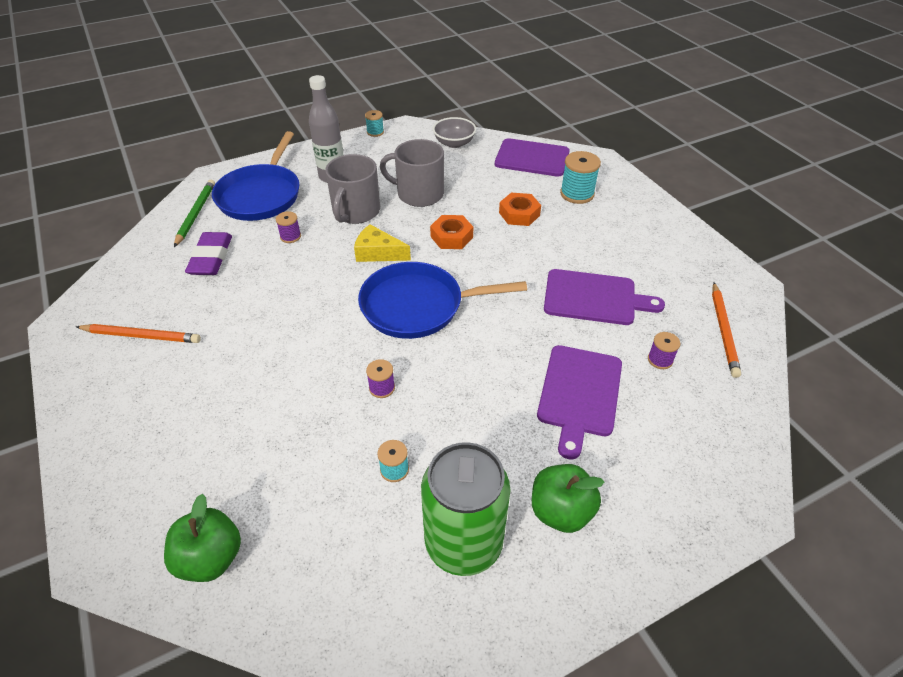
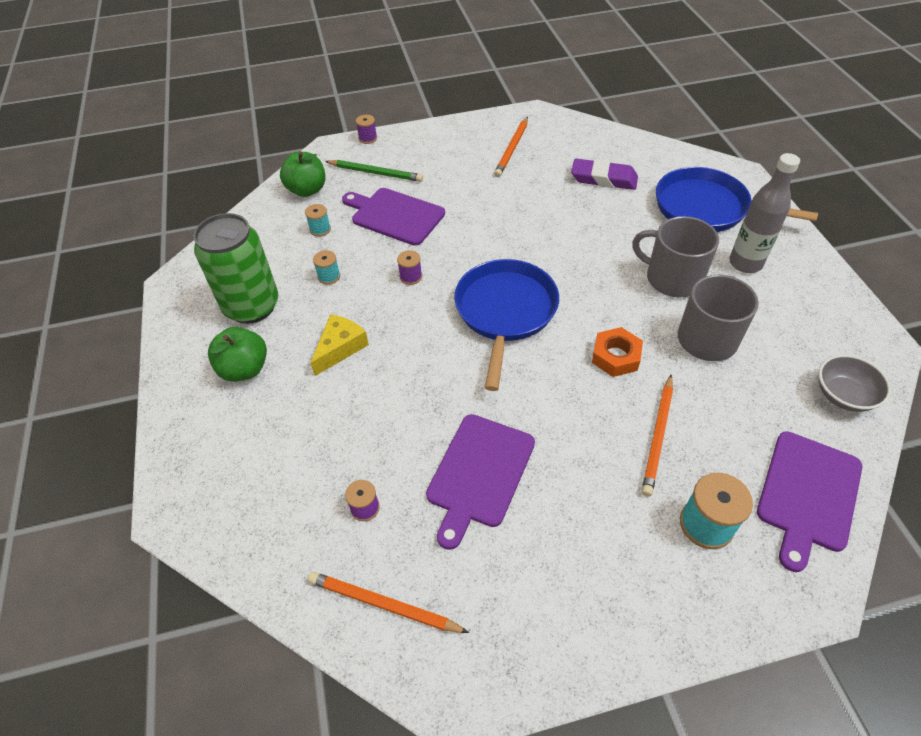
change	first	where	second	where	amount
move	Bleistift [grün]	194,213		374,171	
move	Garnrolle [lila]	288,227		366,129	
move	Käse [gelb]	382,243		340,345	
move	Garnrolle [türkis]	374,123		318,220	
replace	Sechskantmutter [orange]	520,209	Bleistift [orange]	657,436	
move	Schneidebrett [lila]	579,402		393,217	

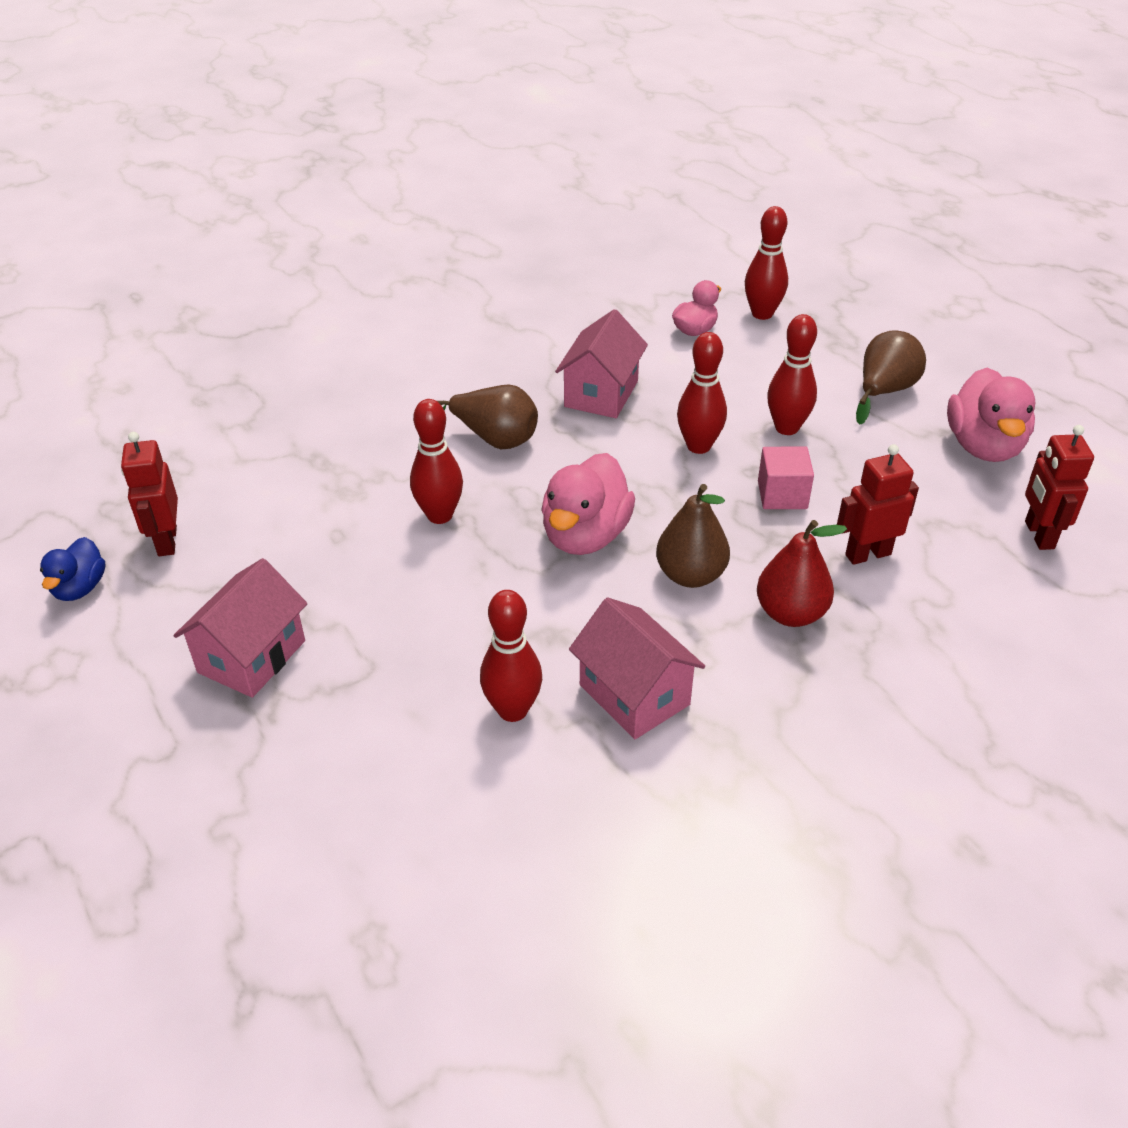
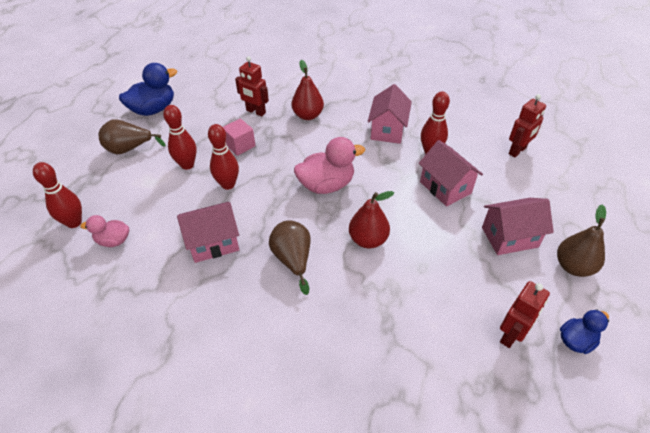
change	first	where	second	where	amount
replace	Bowlingkegel [rot]	436,461	Birne [rot]	371,219	
move	Birne [braun]	693,536		581,240	
recolor	Ente [rosa]	991,415	Ente [blau]	148,89	
move	Roboter [rot]	1059,487		527,125	
insert			Haus [rosa]	451,173	

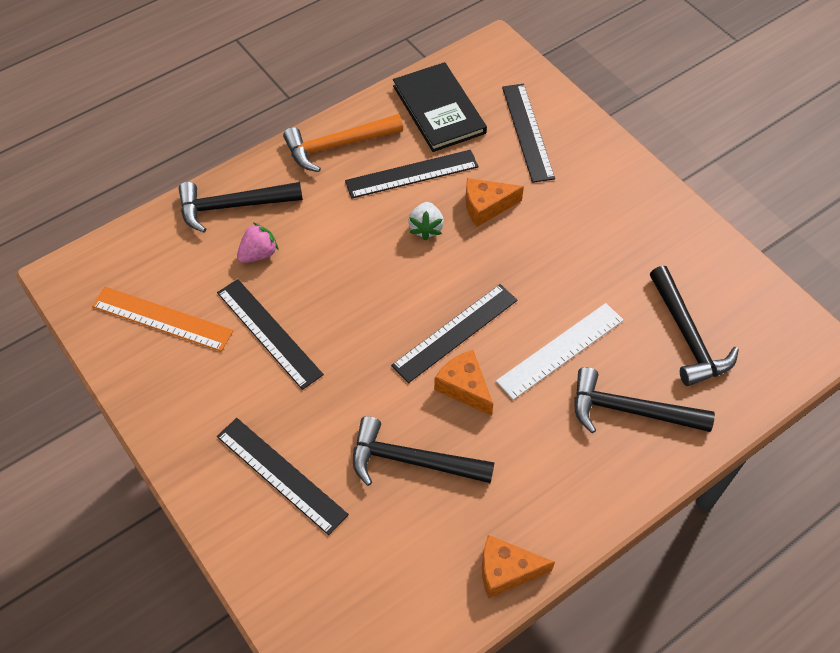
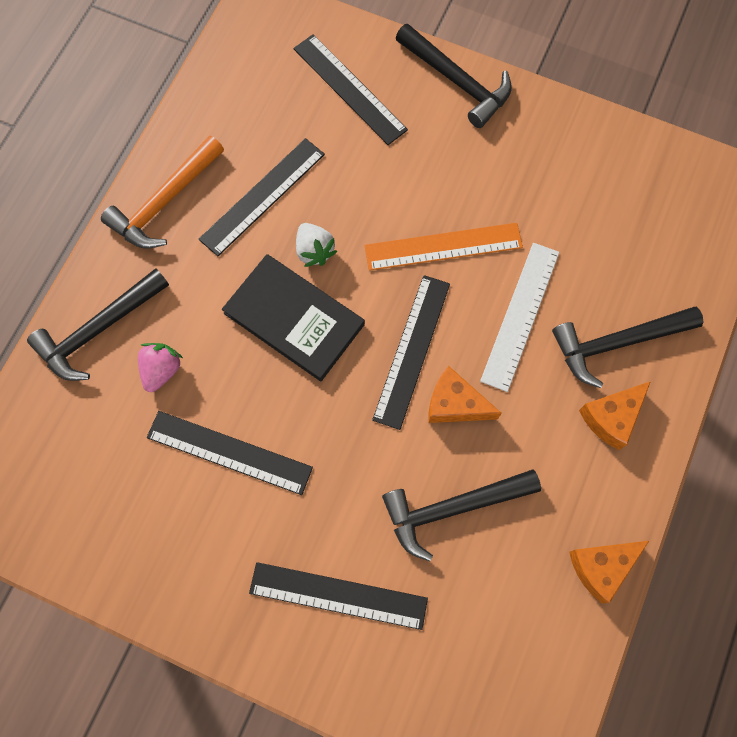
change	first	where	second	where	amount
move	Lineal [orange]	162,319		444,247	
move	Buch [schwarz]	440,107		293,317	
move	Käse [orange]	494,202		615,415	
move	Hammer [schwarz]	694,326		454,76	

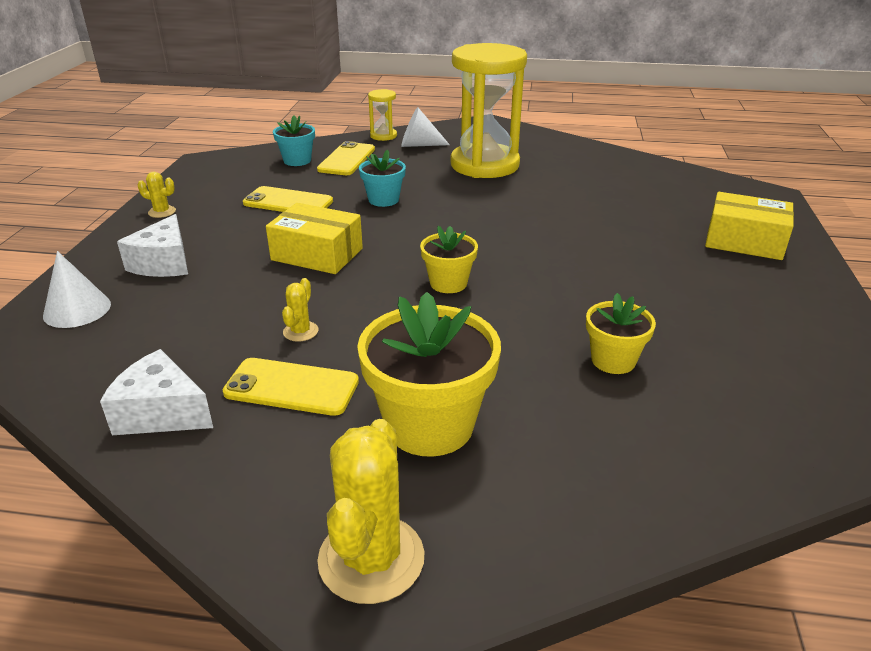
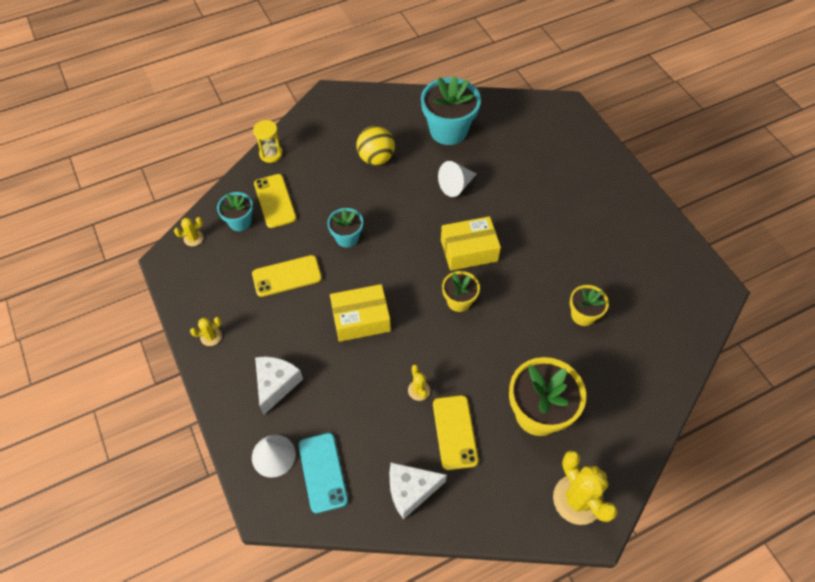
change	first	where	second	where	amount
rotate	Käse [weiß]	152,245		279,386	135 degrees counterclockwise
rotate	Handy [gelb]	291,387		456,432	75 degrees counterclockwise
move	Kegel [weiß]	425,127		457,179	
replace	Sanduhr [gelb]	489,110	Ball [gelb]	375,145	
move	Schachtel [gelb]	749,226		471,243	
insert			Kaktus [gelb]	189,231	
insert			Handy [türkis]	323,473	
insert			Blumentopf [türkis]	451,110	

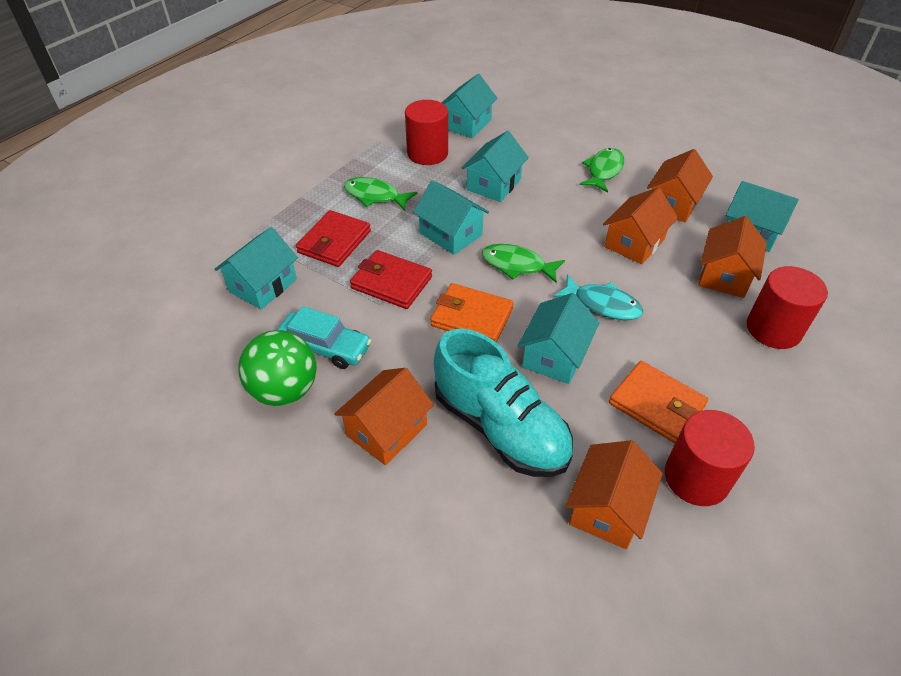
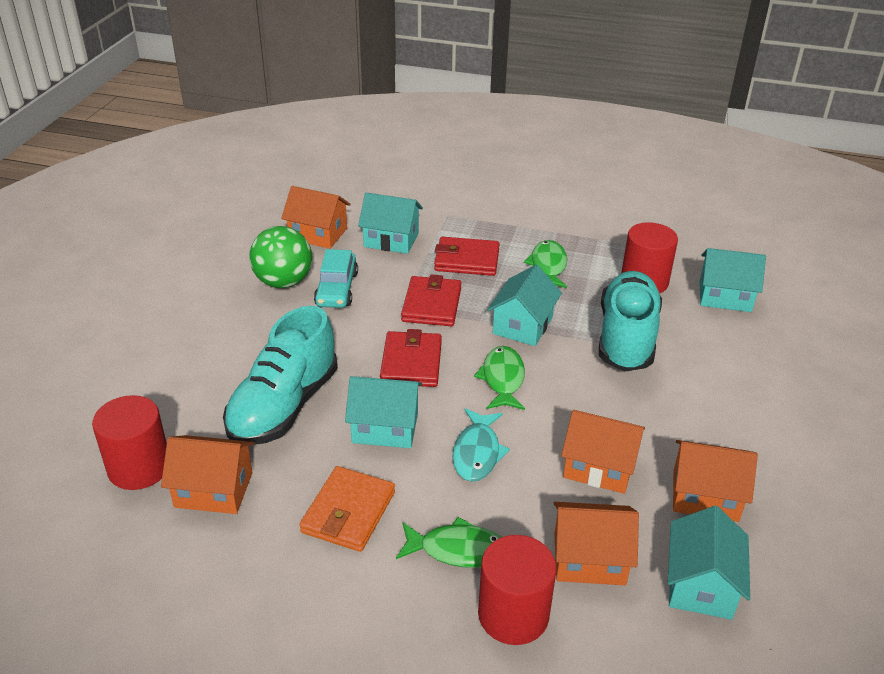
change	first	where	second	where	amount
move	Haus [orange]	384,416		316,217	
recolor	Geldbörse [orange]	472,313	Geldbörse [rot]	411,358	
replace	Haus [türkis]	495,166	Schuh [türkis]	630,321	
move	Fisch [grün]	602,170		449,542	
move	Vollzylinder [rot]	710,458		129,442	

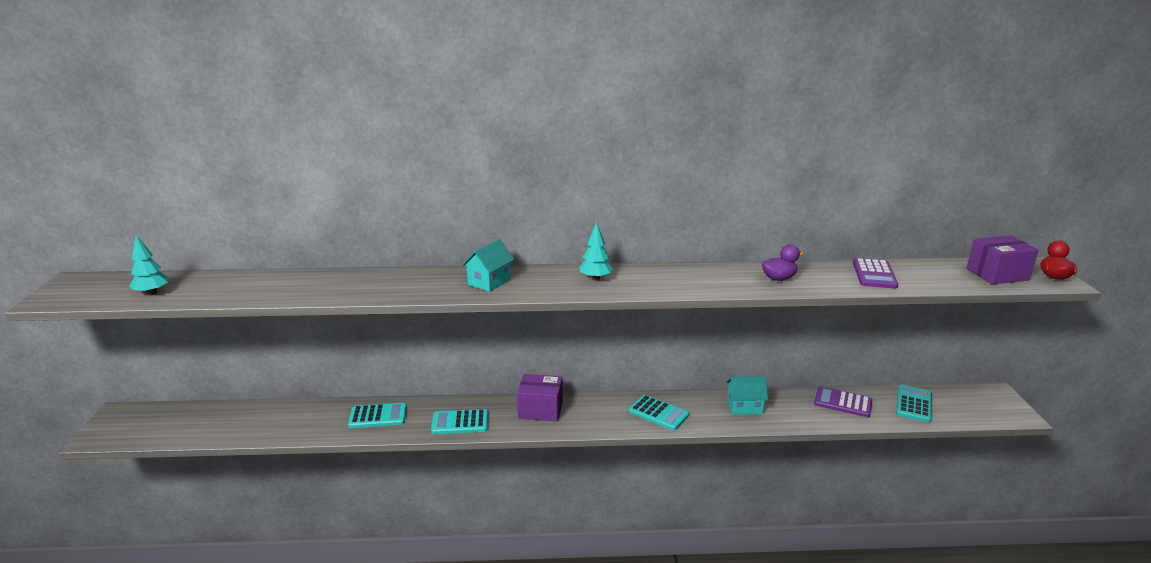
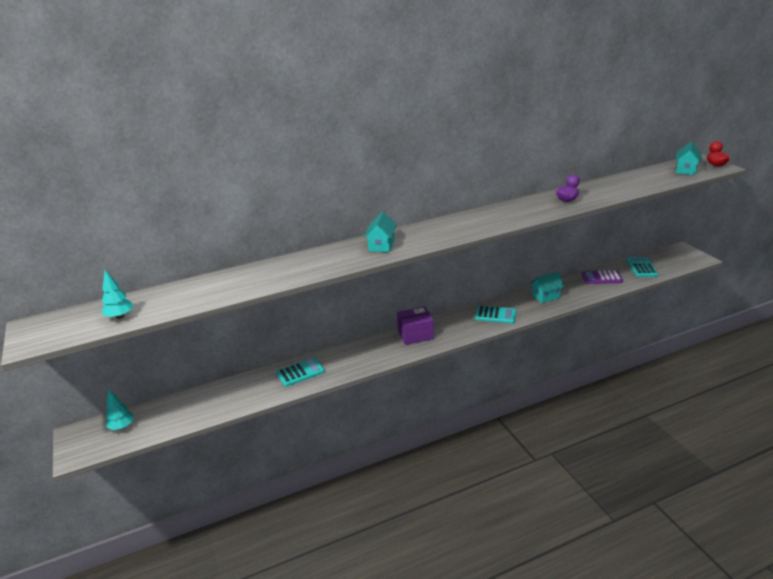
change	first	where	second	where	amount
delete	Taschenrechner [türkis]	459,421			
move	Baum [türkis]	596,251		120,409	
delete	Taschenrechner [lila]	875,273			
replace	Schachtel [lila]	1002,259	Haus [türkis]	688,158	

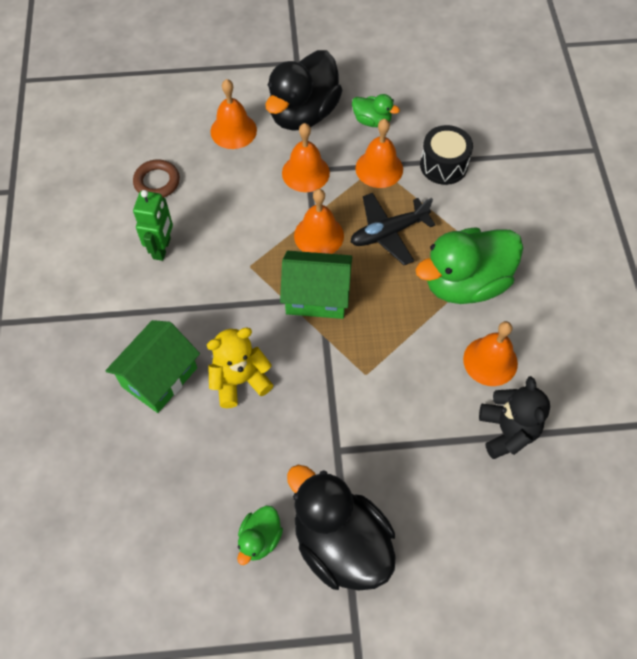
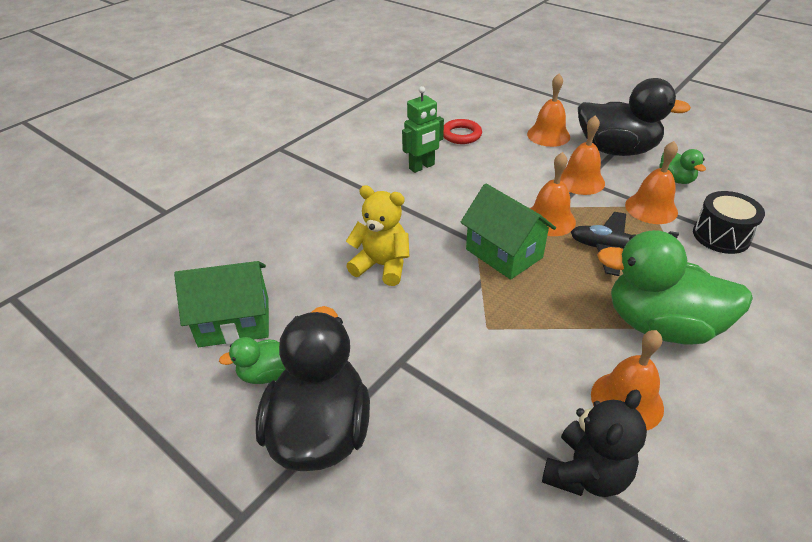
change	first	where	second	where	amount
move	Haus [grün]	152,366		221,304	
recolor	Ring [braun]	156,179	Ring [rot]	462,131	
rotate	Ente [schwarz]	303,90		634,117	150 degrees counterclockwise

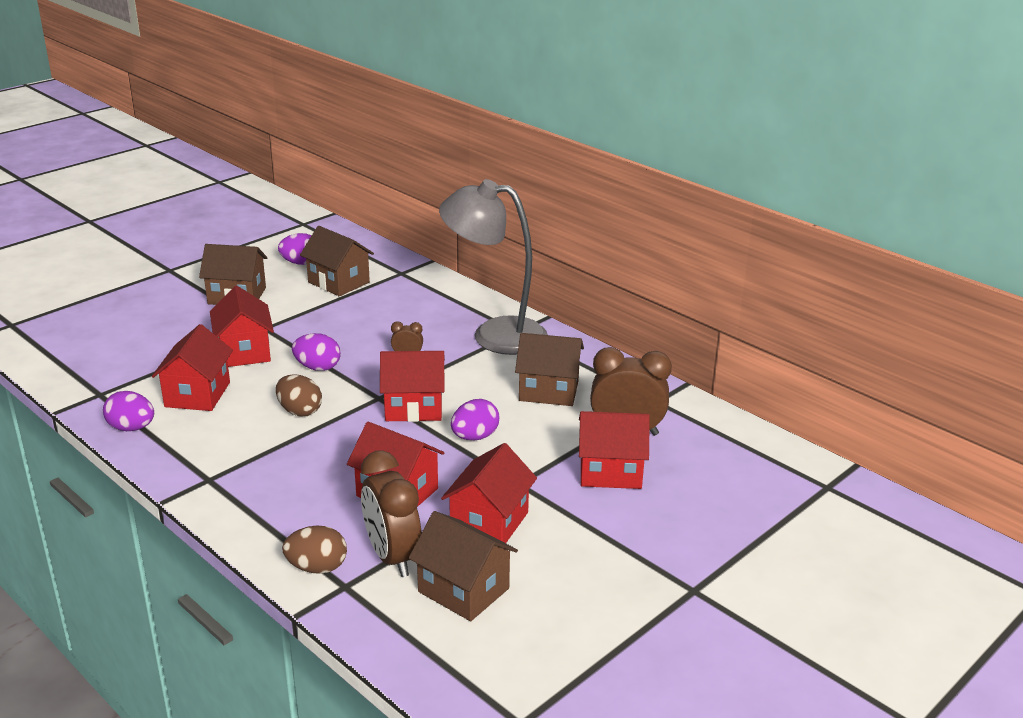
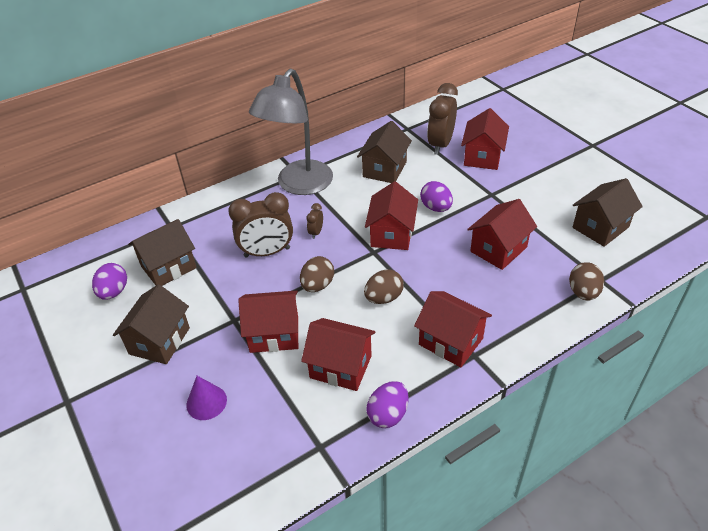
change	first	where	second	where	amount
recolor	Ei [lila]	316,352	Ei [braun]	317,274	
move	Wecker [braun]	391,513		260,225	
move	Haus [rot]	489,493		453,329	
insert			Kegel [lila]	206,398	

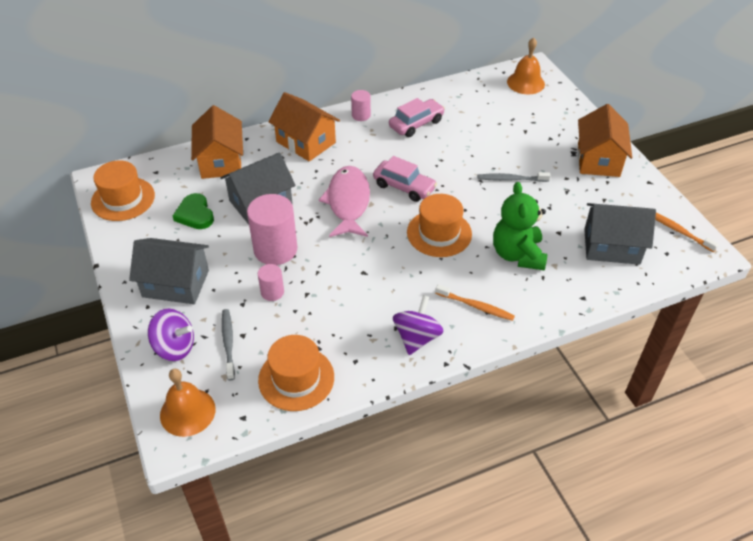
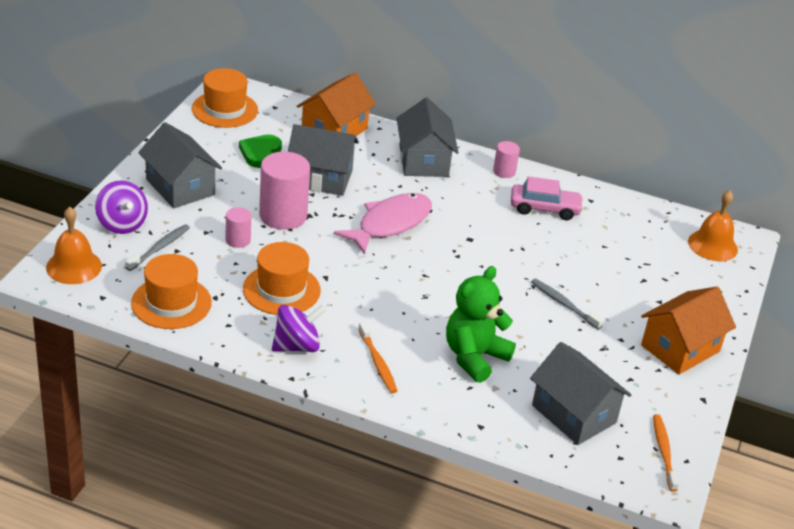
change	first	where	second	where	amount
recolor	Haus [orange]	304,127	Haus [grau]	428,137	
delete	Auto [rosa]	405,179			
move	Hut [orange]	439,225		282,278	

